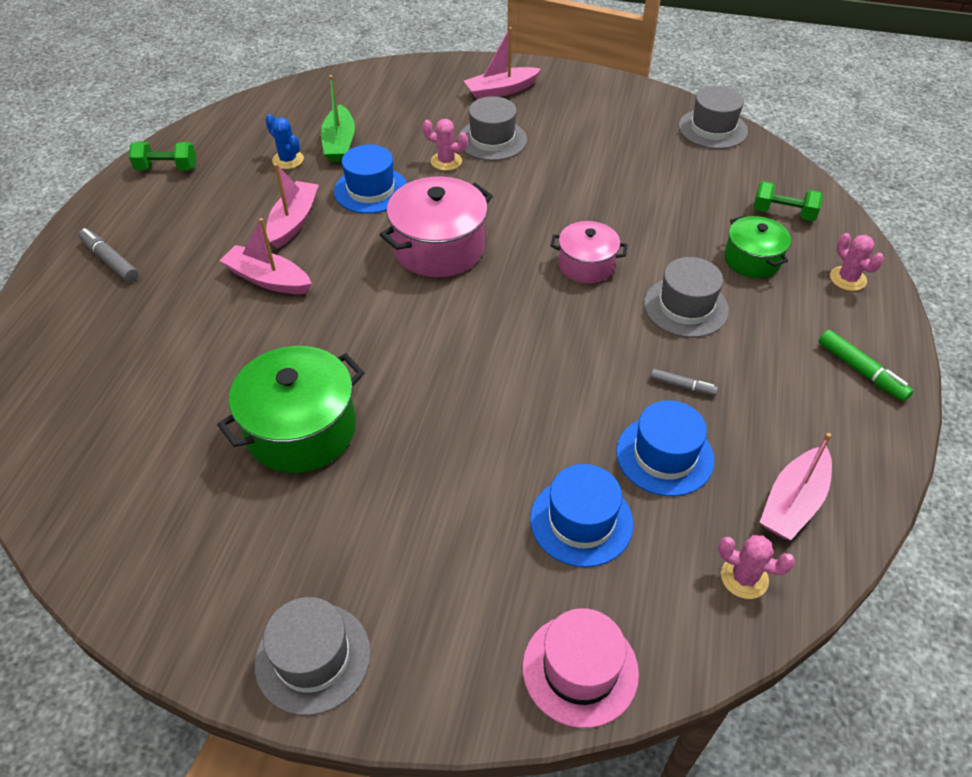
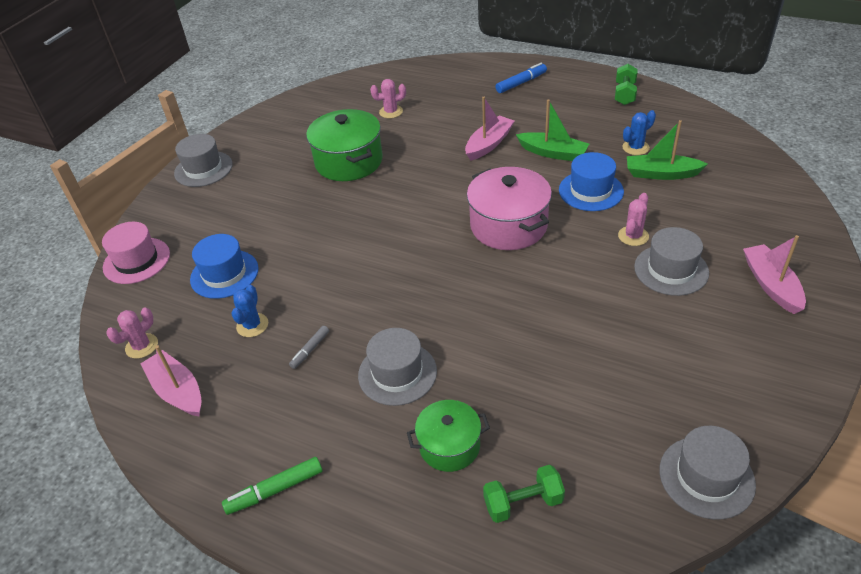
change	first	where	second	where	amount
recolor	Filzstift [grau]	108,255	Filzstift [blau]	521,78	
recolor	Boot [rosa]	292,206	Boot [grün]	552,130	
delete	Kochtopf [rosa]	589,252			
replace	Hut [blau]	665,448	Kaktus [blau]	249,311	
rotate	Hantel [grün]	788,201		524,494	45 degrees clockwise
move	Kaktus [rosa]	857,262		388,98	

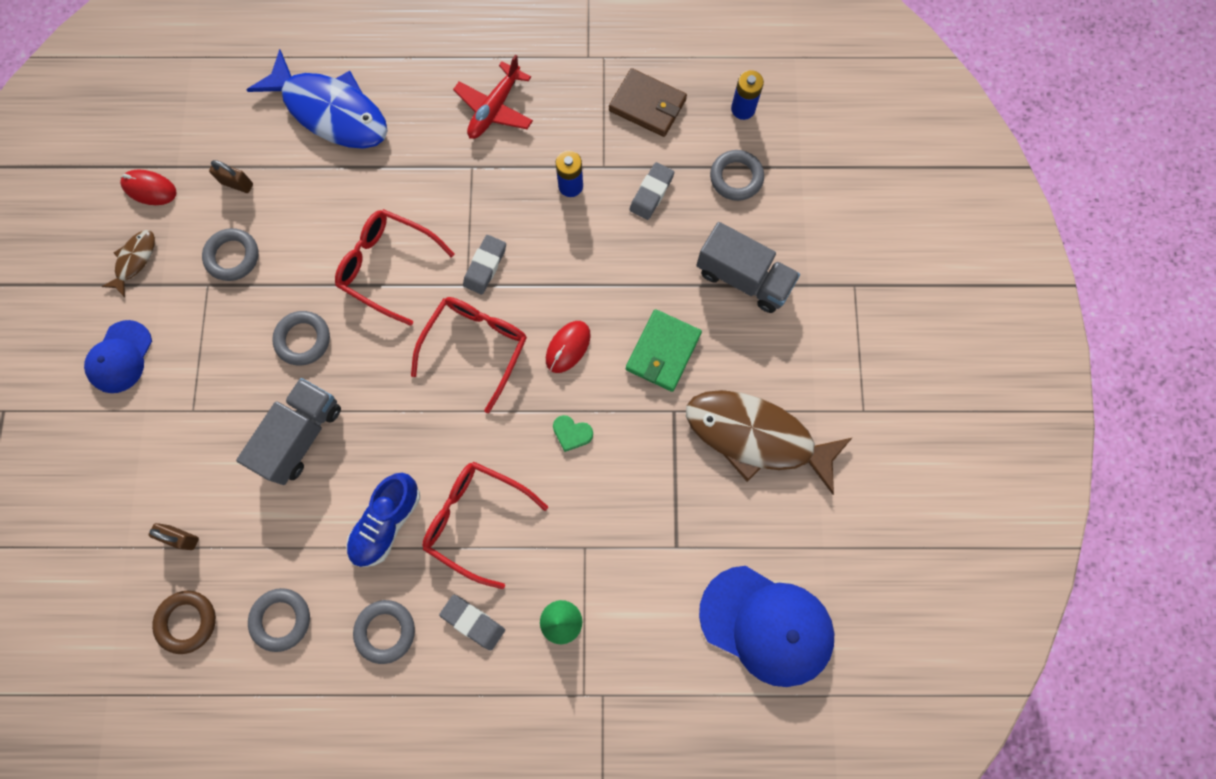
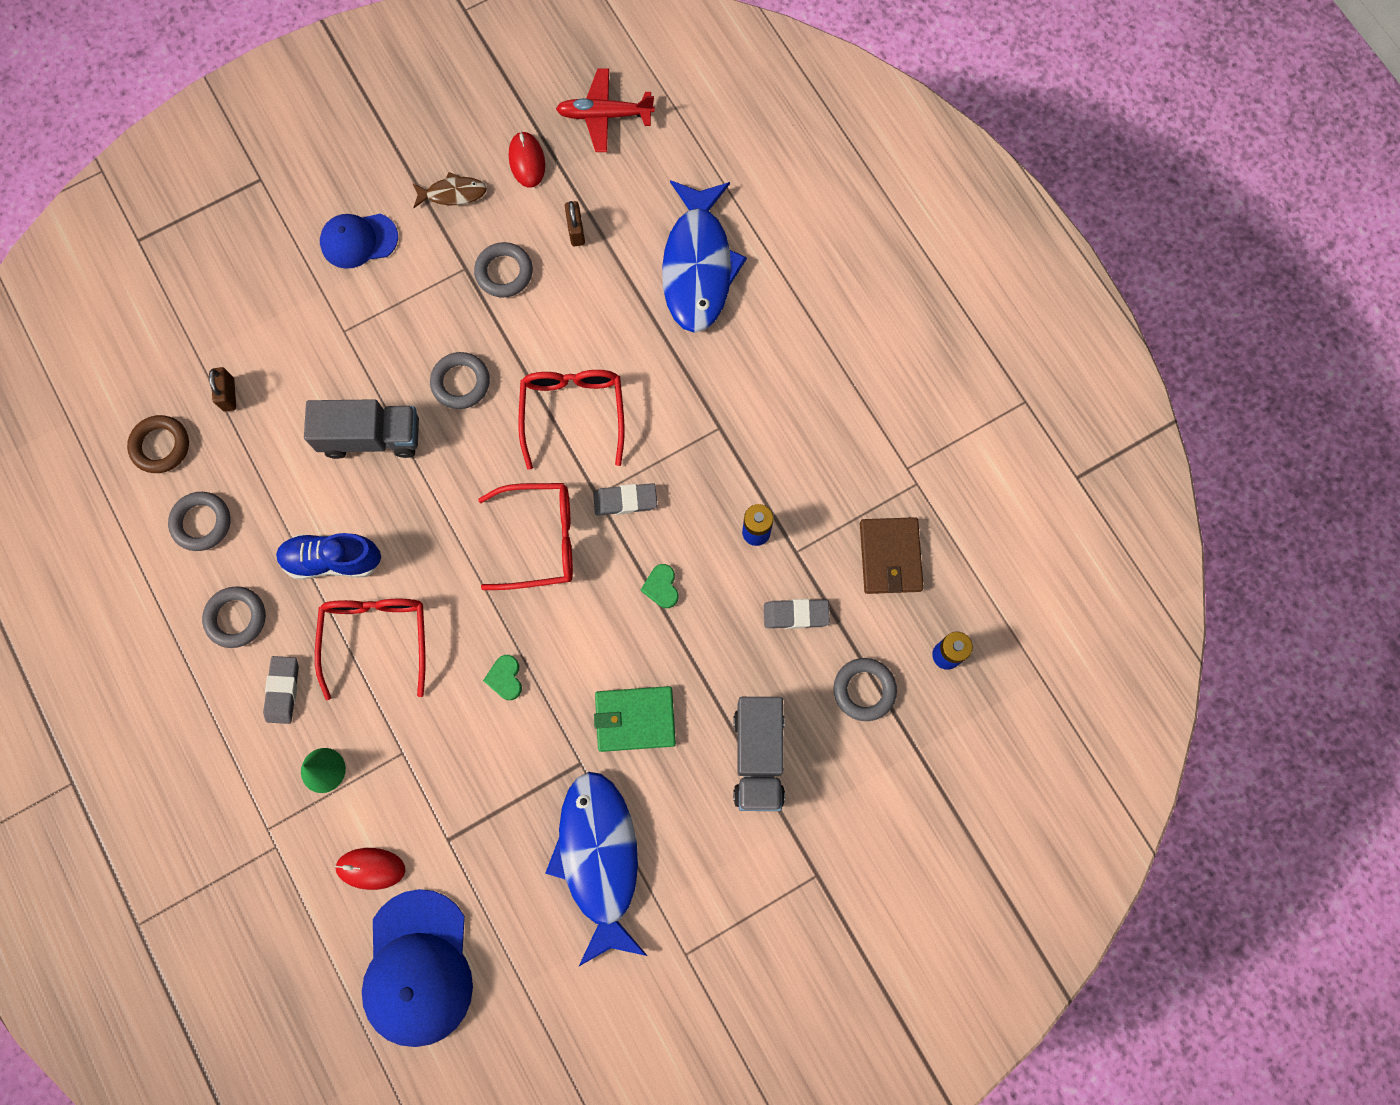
change	first	where	second	where	amount
move	Flugzeug [rot]	493,96		605,110	
move	Computermaus [rot]	568,347		370,869	
recolor	Fisch [braun]	769,442	Fisch [blau]	596,869	
insert			Herz [grün]	660,586	

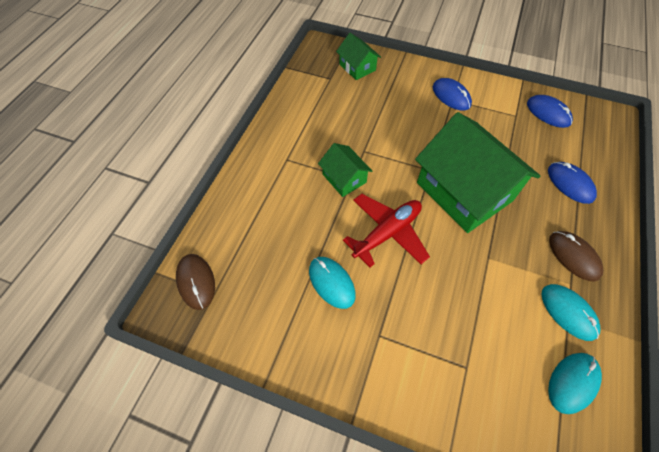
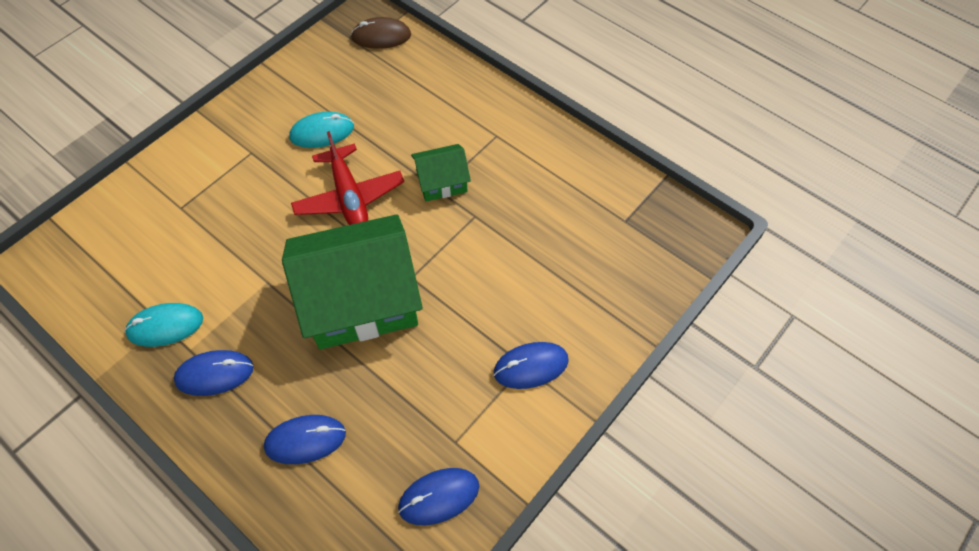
change	first	where	second	where	amount
delete	Haus [grün]	358,56			
delete	Computermaus [türkis]	575,383			
recolor	Computermaus [braun]	576,256	Computermaus [blau]	214,373	

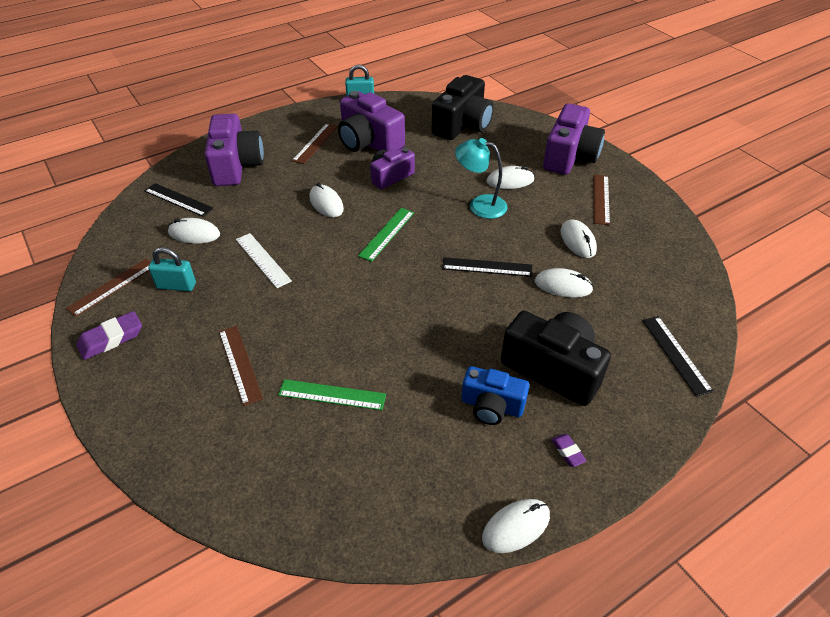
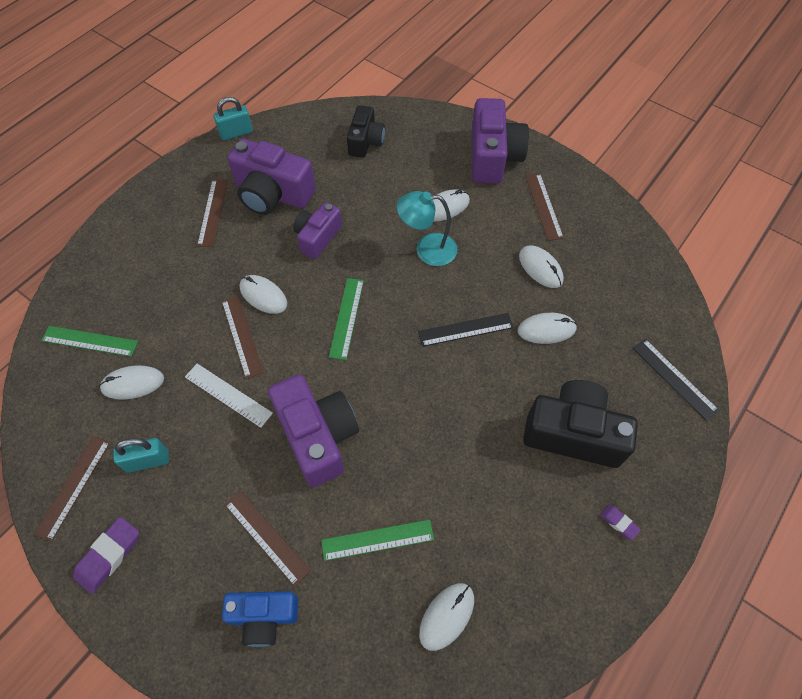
change	first	where	second	where	amount
recolor	Lineal [schwarz]	179,200	Lineal [grün]	89,341	
move	Kamera [lila]	234,149		313,431	
resize	Kamera [schwarz]	463,107		366,132	x0.62
move	Kamera [blau]	495,395		260,619	
move	Computermaus [weiß]	516,526		446,617	
insert			Lineal [braun]	243,337	

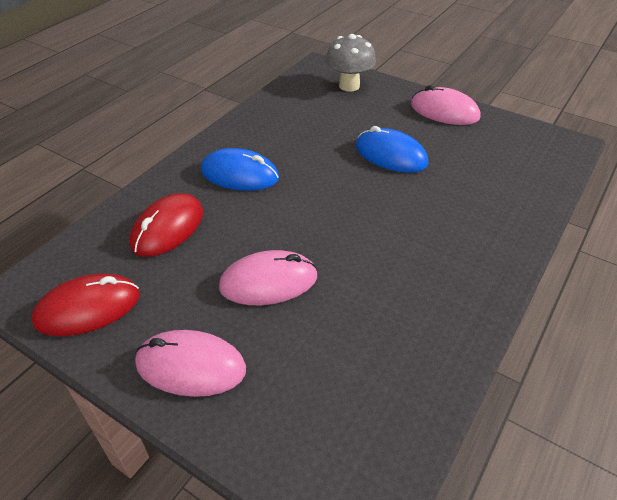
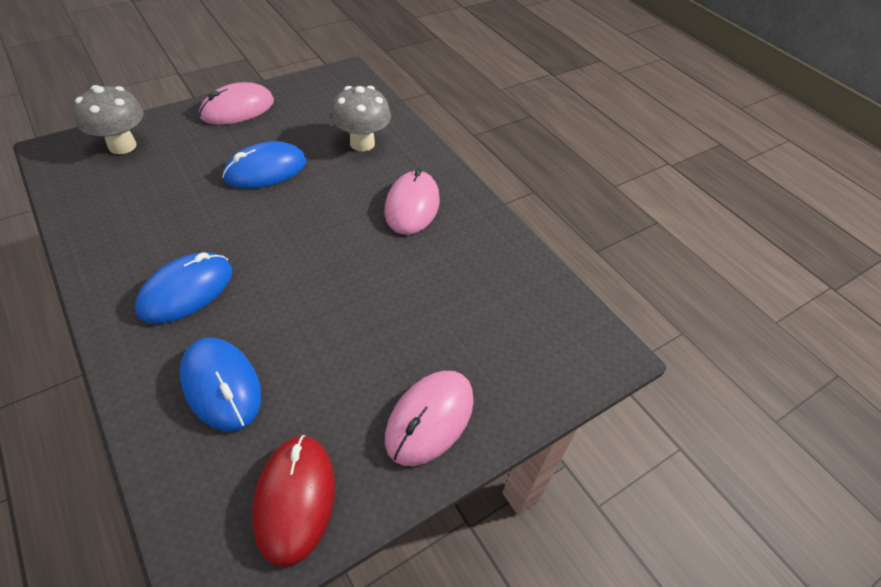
change	first	where	second	where	amount
recolor	Computermaus [rot]	166,225	Computermaus [blau]	220,384	
move	Computermaus [rosa]	268,277		412,201	
insert			Pilz [grau]	361,118	

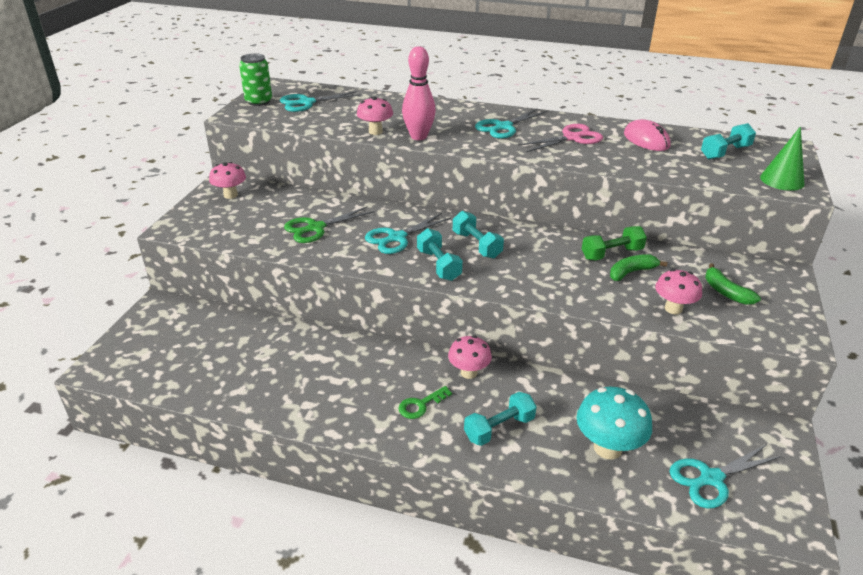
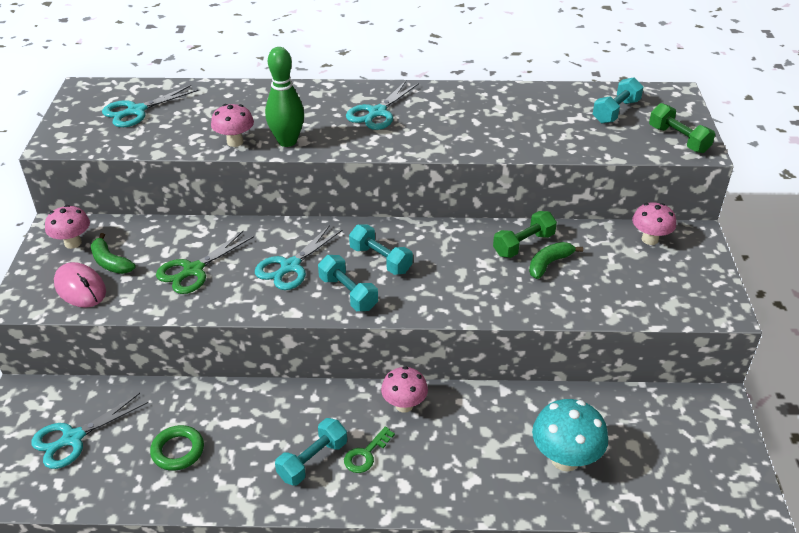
change	first	where	second	where	amount
delete	Dose [grün]	255,79			
recolor	Bowlingkegel [rosa]	419,93	Bowlingkegel [grün]	284,97	
move	Hantel [türkis]	500,419		311,452	
delete	Schere [rosa]	560,138			
move	Computermaus [rosa]	647,135		80,285	
move	Pilz [rosa]	678,291		654,223	
move	Schere [türkis]	725,476		89,431	
move	Banane [grün]	733,284		113,253	
replace	Kegel [grün]	782,158	Hantel [grün]	682,128	
insert			Ring [grün]	177,448	

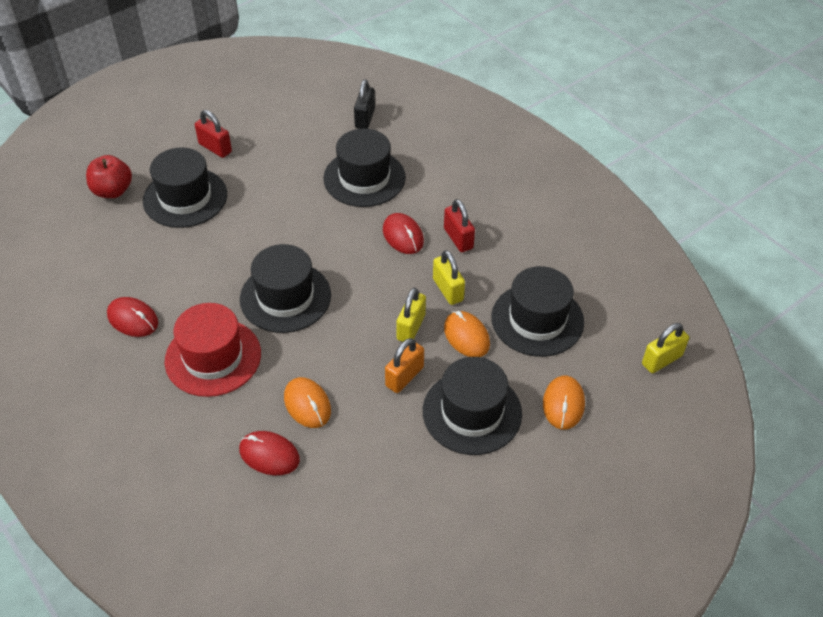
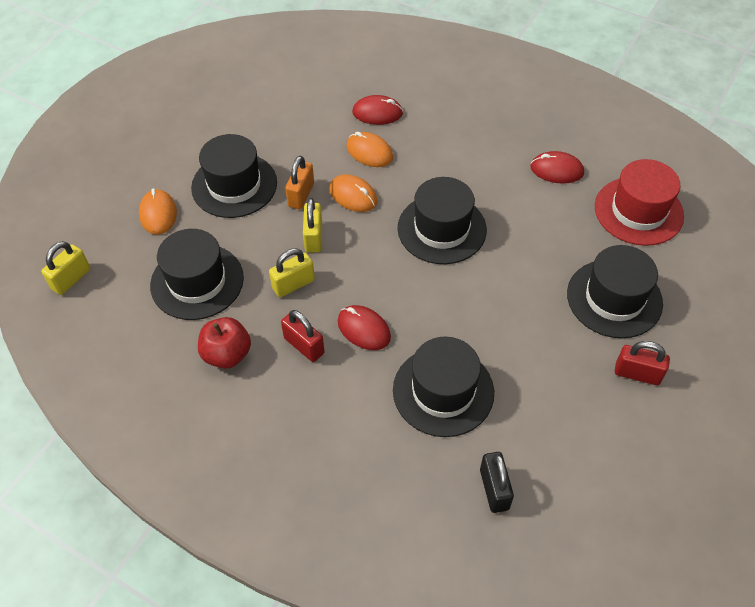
change	first	where	second	where	amount
move	Apfel [rot]	109,176		224,343	
move	Hut [rot]	213,350		639,202	
rotate	Vorhängeschloss [gelb]	449,277		292,272	75 degrees counterclockwise
move	Computermaus [orange]	467,334		353,193	

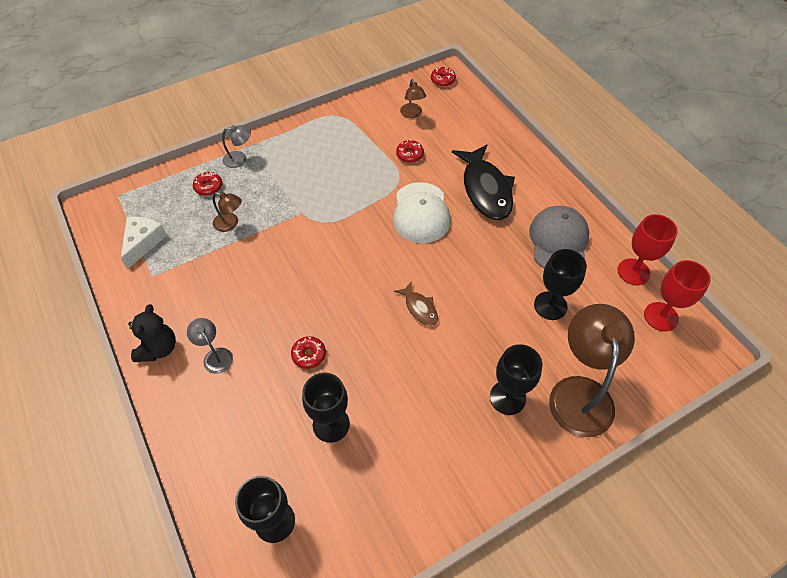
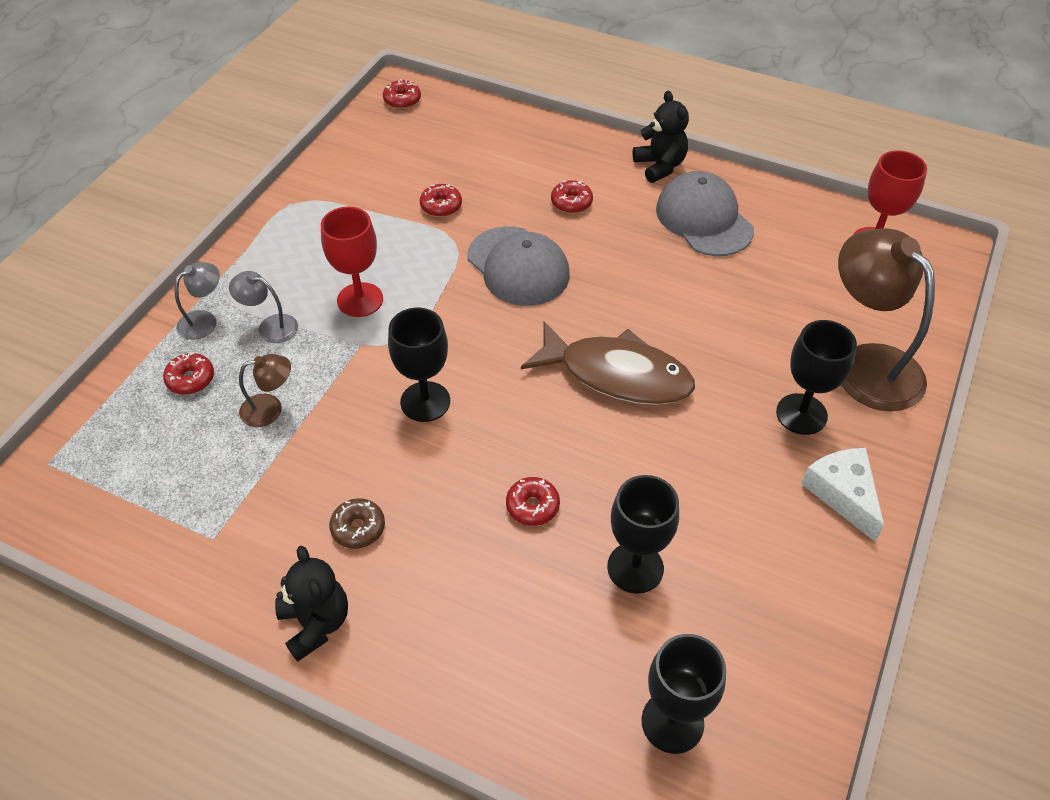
change	first	where	second	where	amount
move	Käse [weiß]	144,243		843,495	
move	Lampe [grau]	210,346		263,307	
recolor	Kappe [weiß]	422,212	Kappe [grau]	519,266	
resize	Fisch [braun]	416,304		608,363	x2.07
delete	Lampe [braun]	413,98			
replace	Fisch [schwarz]	483,182	Donut [rot]	572,196	
move	Kelch [schwarz]	560,284		419,365	
move	Kelch [rot]	648,249		352,261	
insert			Donut [braun]	357,523	
insert			Teddybär [schwarz]	661,137	

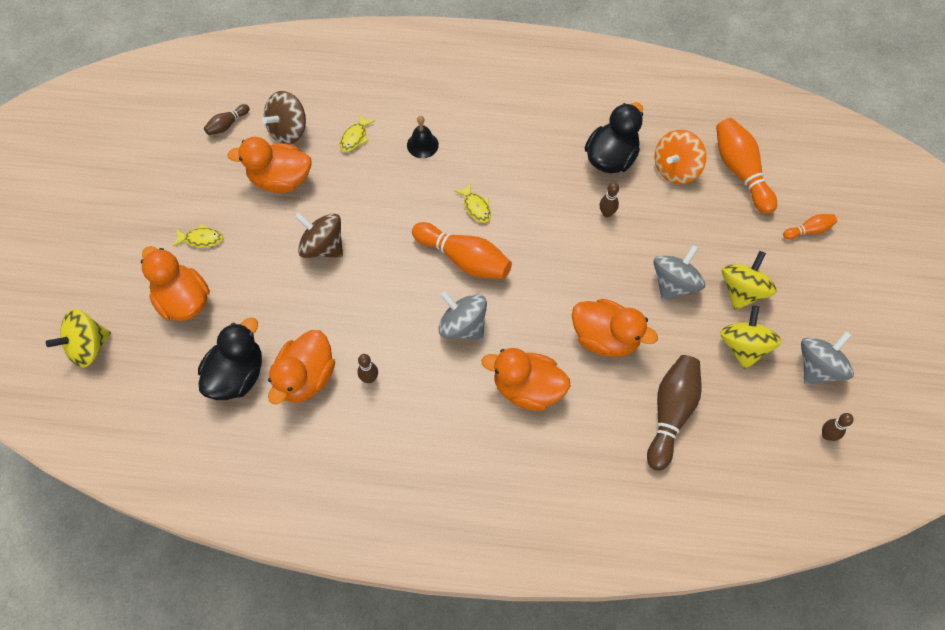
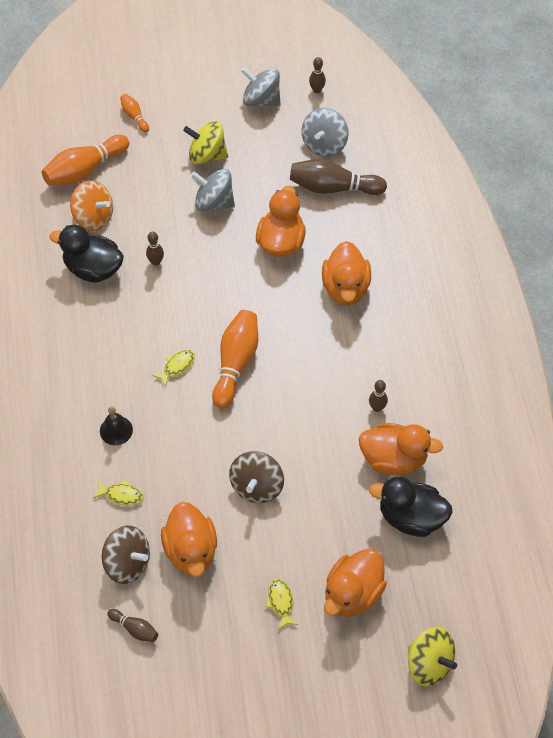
change	first	where	second	where	amount
move	Kreisel [grau]	462,315		325,132	
delete	Kreisel [gelb]	751,337			

